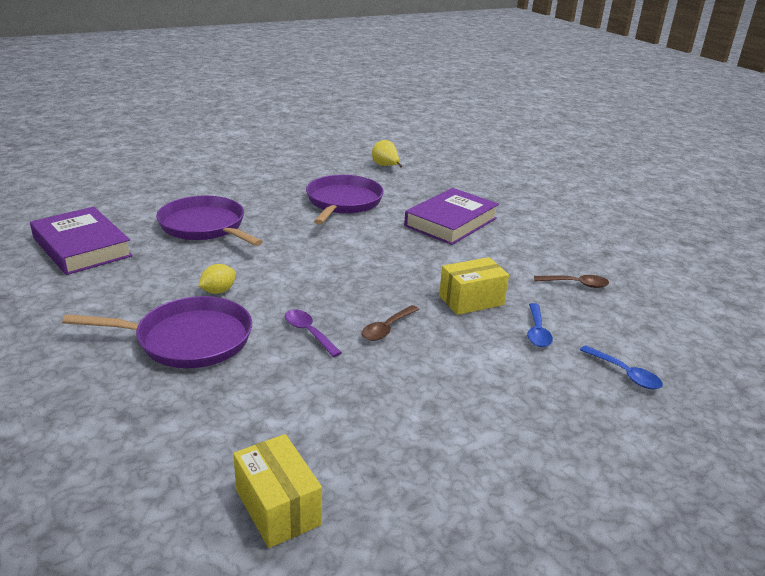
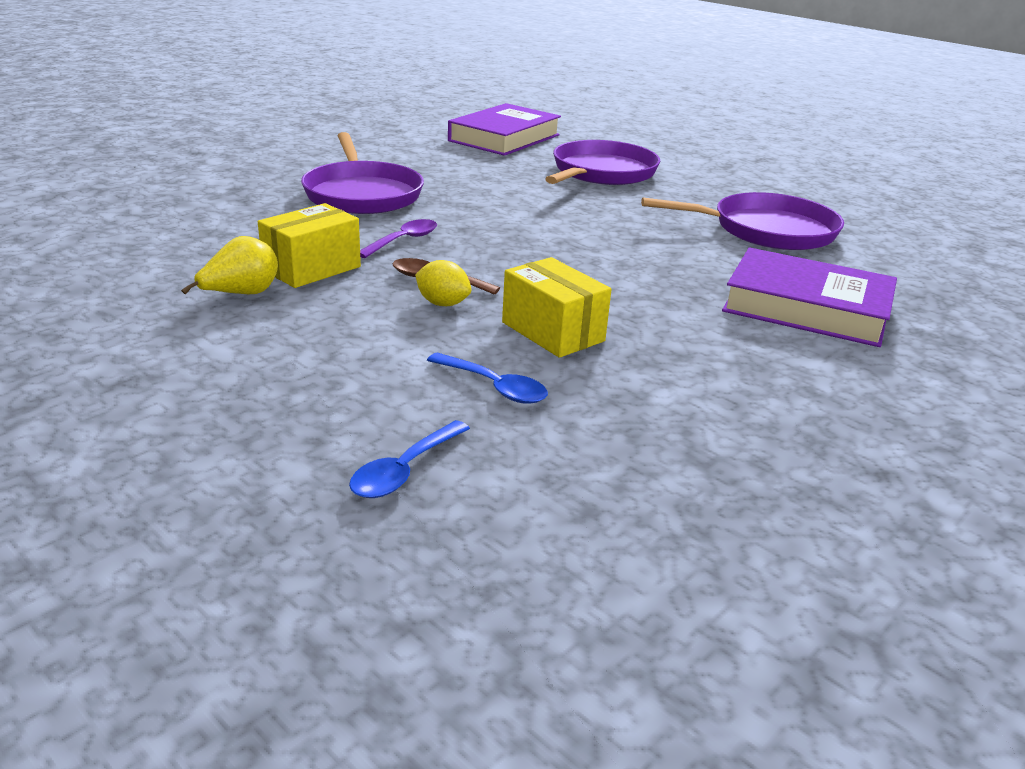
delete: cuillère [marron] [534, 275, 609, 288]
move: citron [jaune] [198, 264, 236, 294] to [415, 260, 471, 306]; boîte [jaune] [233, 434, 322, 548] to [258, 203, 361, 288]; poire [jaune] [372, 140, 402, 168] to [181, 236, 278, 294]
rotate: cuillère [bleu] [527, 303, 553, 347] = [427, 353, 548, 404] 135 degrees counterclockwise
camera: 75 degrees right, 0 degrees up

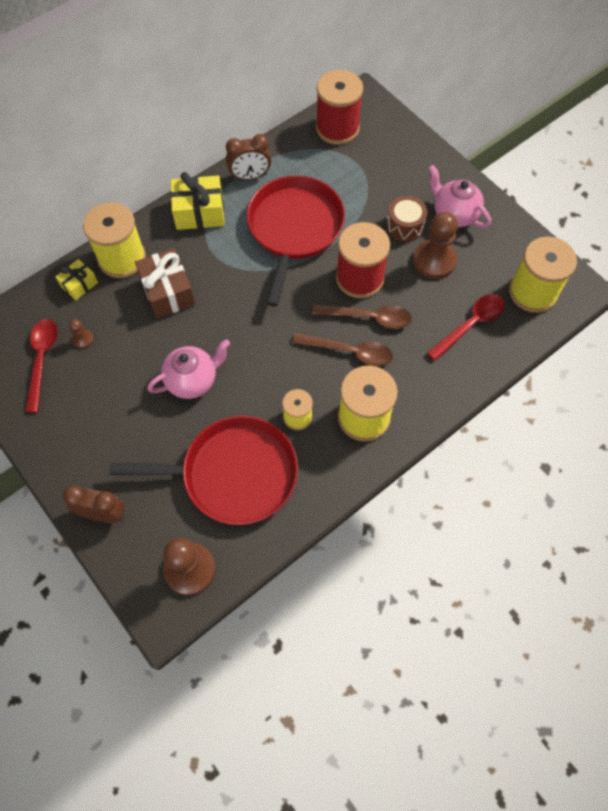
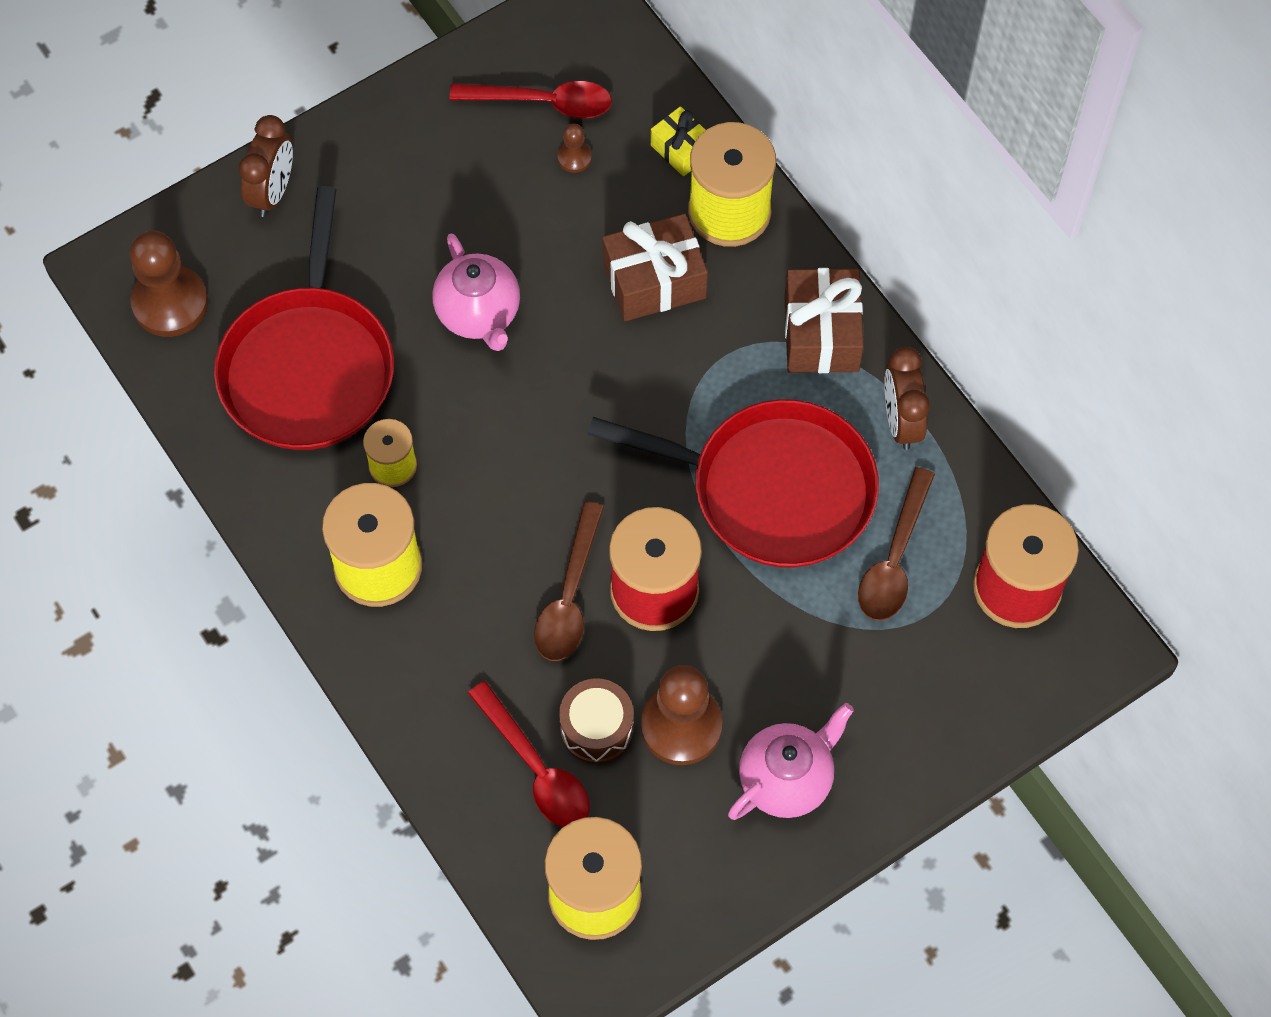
move: cuillère [marron] [293, 333, 393, 367] to [858, 467, 935, 621]; tambour [marron] [386, 196, 427, 242] to [559, 678, 634, 764]
recolor: cadeau [jaune] [170, 172, 225, 230] to cadeau [marron] [784, 268, 864, 373]
camera: 95 degrees right, 0 degrees up

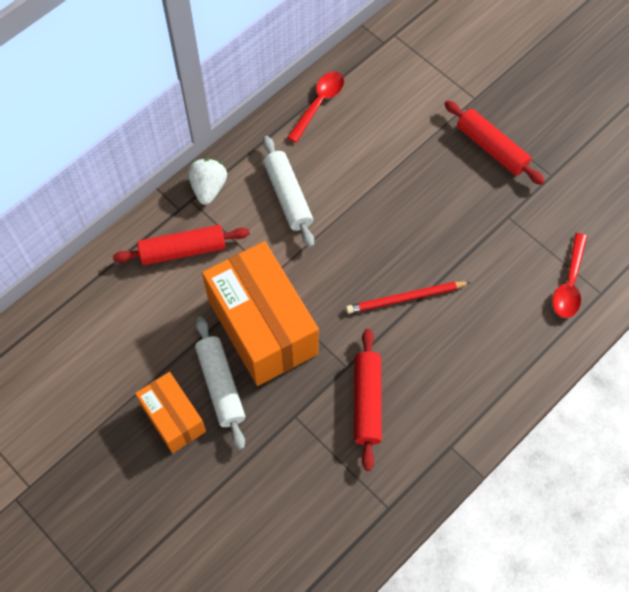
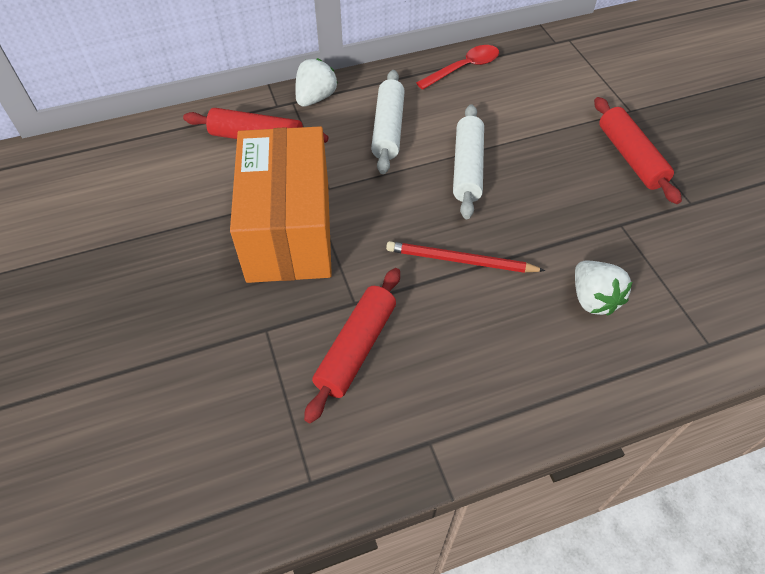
delete: boîte [orange] [135, 372, 206, 453]; cuillère [rouge] [552, 233, 587, 318]
insert: fraise [blanc] [575, 261, 632, 316]
move: rouleau à pâtisserie [blanc] [195, 316, 245, 450] to [453, 104, 484, 219]
camera: 25 degrees right, 10 degrees down

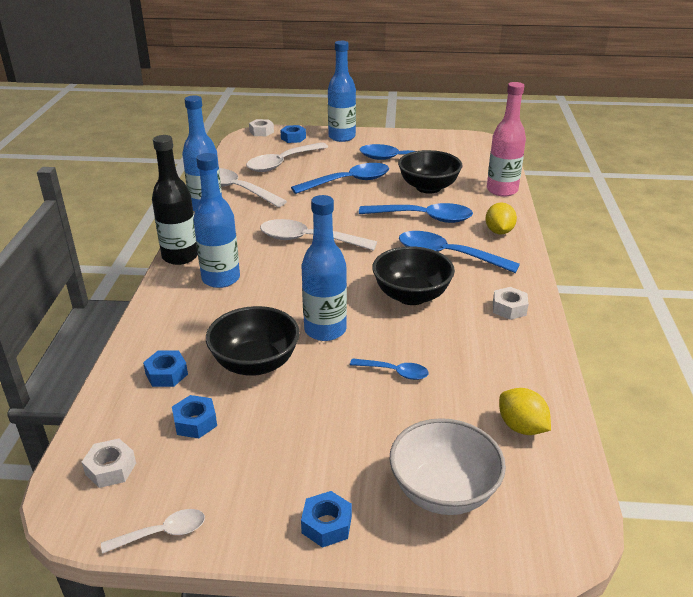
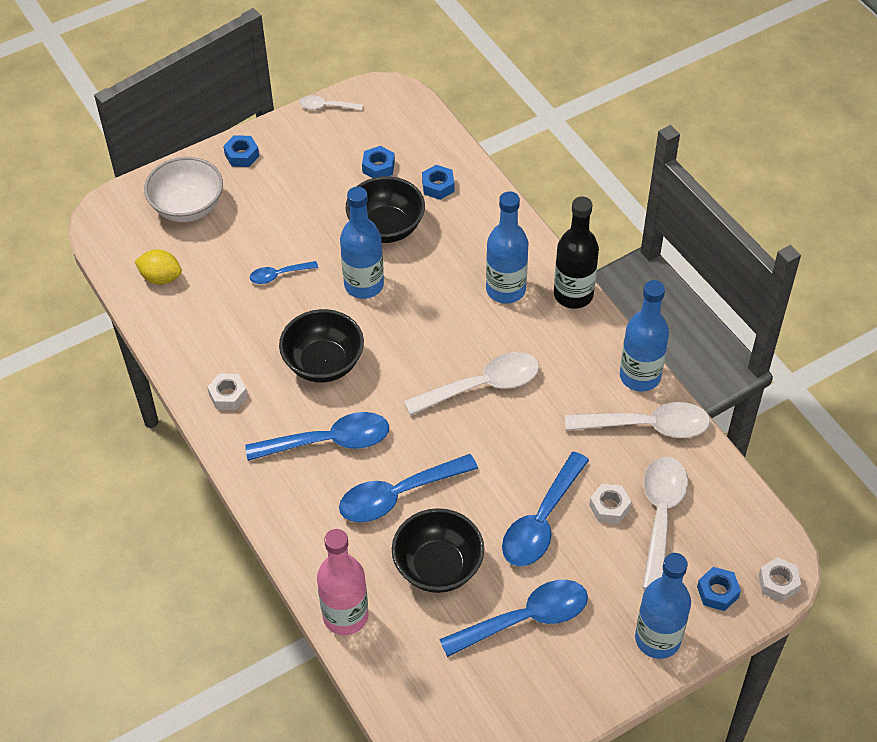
delete: citron [jaune] [485, 202, 517, 234]
move: écrou [blanc] [82, 439, 136, 488] to [589, 484, 631, 524]
rotate: cuillère [blanc] [101, 509, 205, 554] = [299, 95, 363, 111] 60 degrees clockwise
camera: 145 degrees right, 20 degrees up

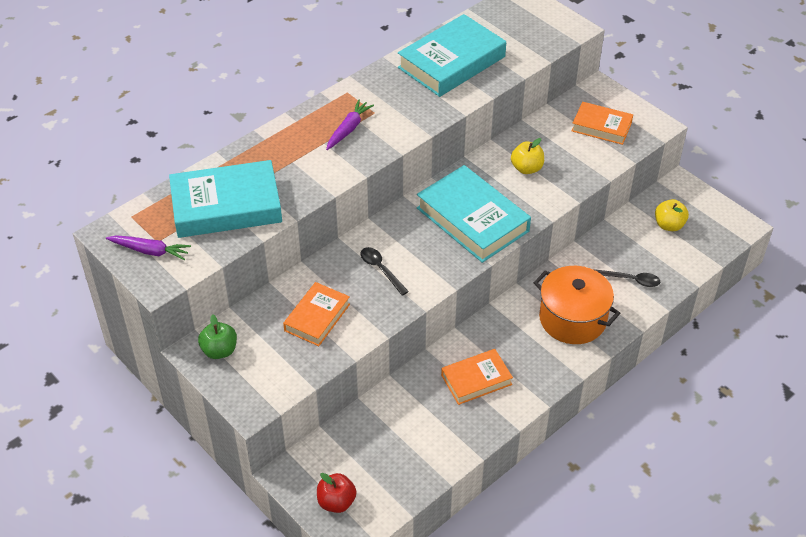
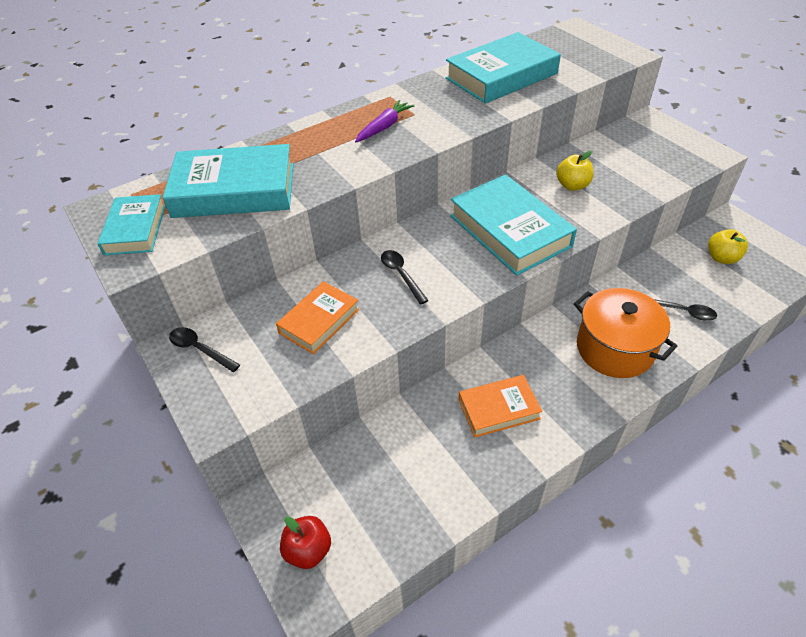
delete: livre [orange] [572, 102, 633, 145]
replace: carotte [violet] [106, 235, 191, 260] to livre [turquoise] [97, 194, 165, 255]; pomme [vert] [198, 314, 237, 359] to cuillère [noir] [169, 327, 240, 372]
camera: 10 degrees right, 0 degrees up

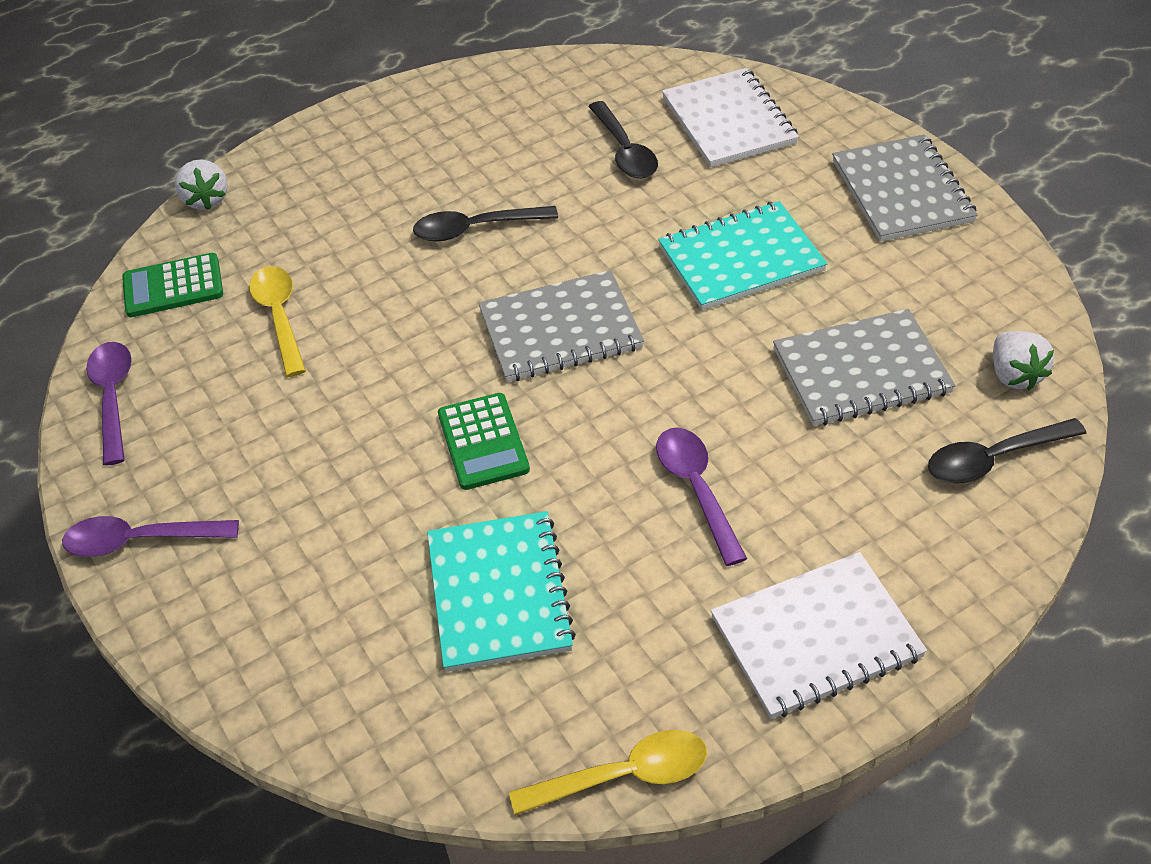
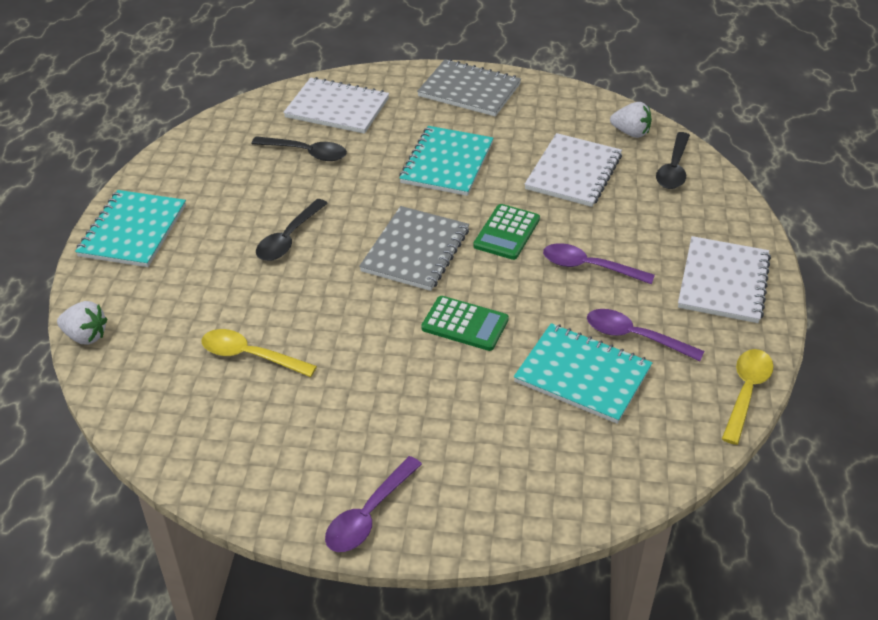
insert: carnet [turquoise] [75, 190, 186, 267]
move: cuillère [violet] [86, 342, 132, 465] to [587, 309, 704, 361]; calculatrice [vert] [122, 253, 223, 317] to [473, 204, 540, 260]
recolor: carnet [gris] [773, 309, 956, 426] to carnet [blanc] [524, 133, 622, 207]
camera: 55 degrees left, 5 degrees down

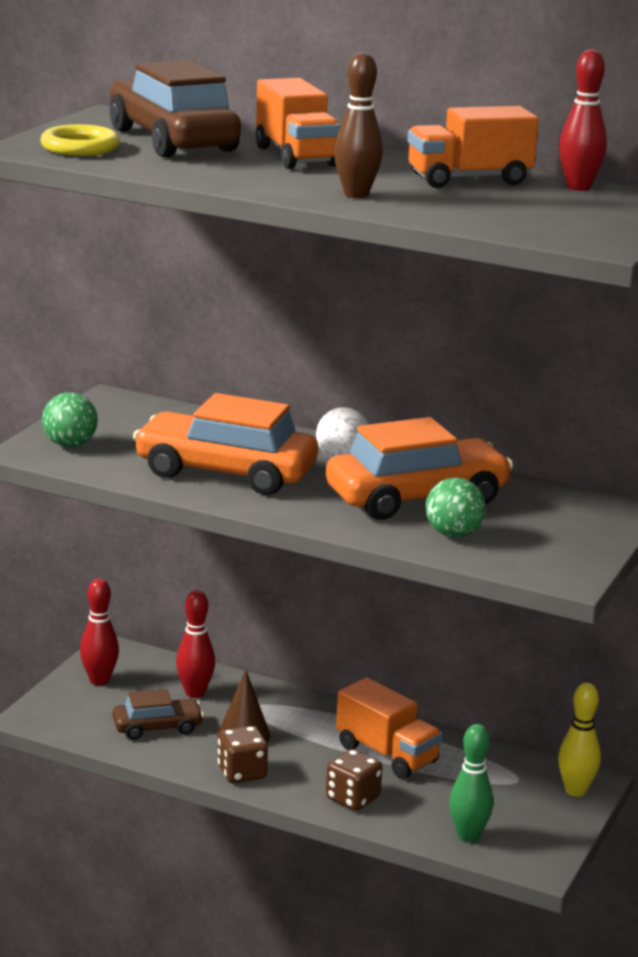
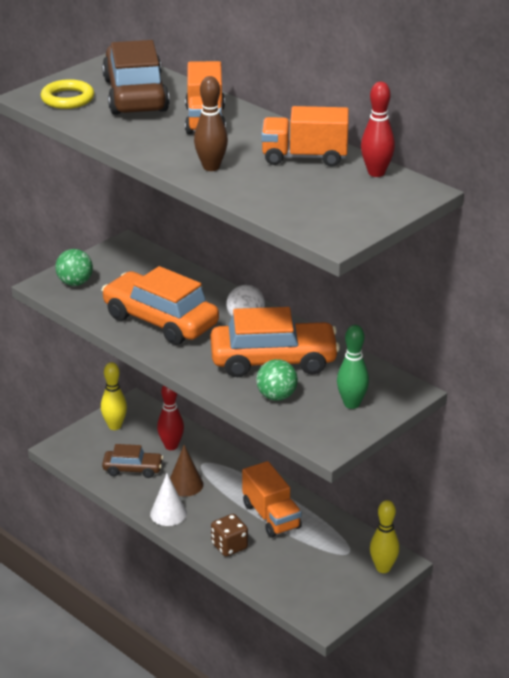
move: quille [vert] [449, 724, 493, 842] to [337, 325, 369, 409]
replace: dé [marron] [218, 726, 268, 783] to cône [blanc] [150, 473, 187, 526]
recolor: quille [rouge] [80, 578, 119, 686] to quille [jaune] [101, 362, 127, 430]
camera: 20 degrees right, 10 degrees up

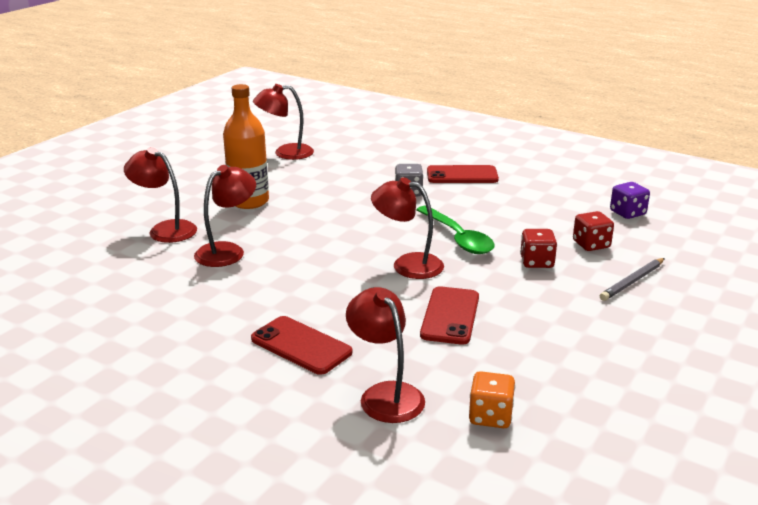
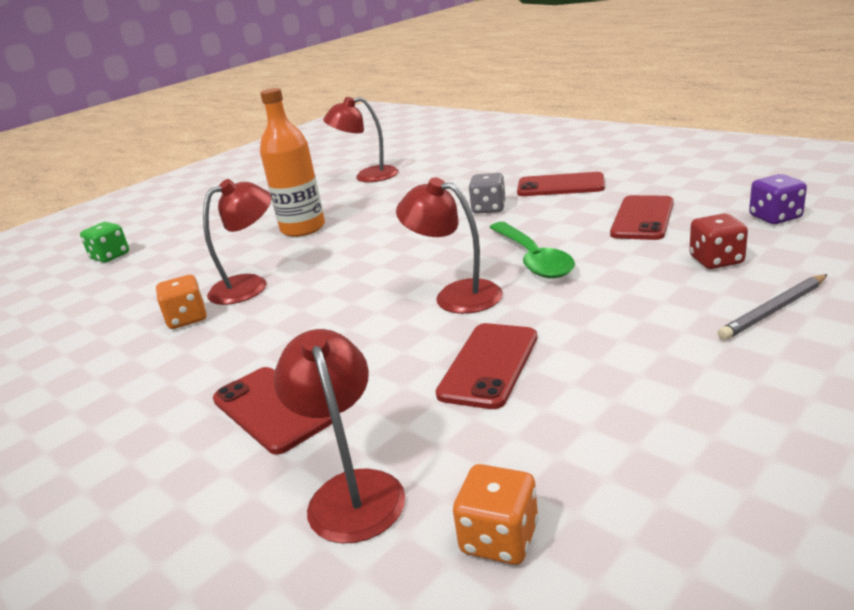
delete: lampe [rouge] [124, 147, 197, 243]; dé [rouge] [520, 229, 557, 268]
insert: dé [vert] [80, 222, 129, 263]; dé [orange] [156, 275, 207, 329]; téléphone [rouge] [610, 195, 674, 240]
camera: 15 degrees right, 0 degrees up

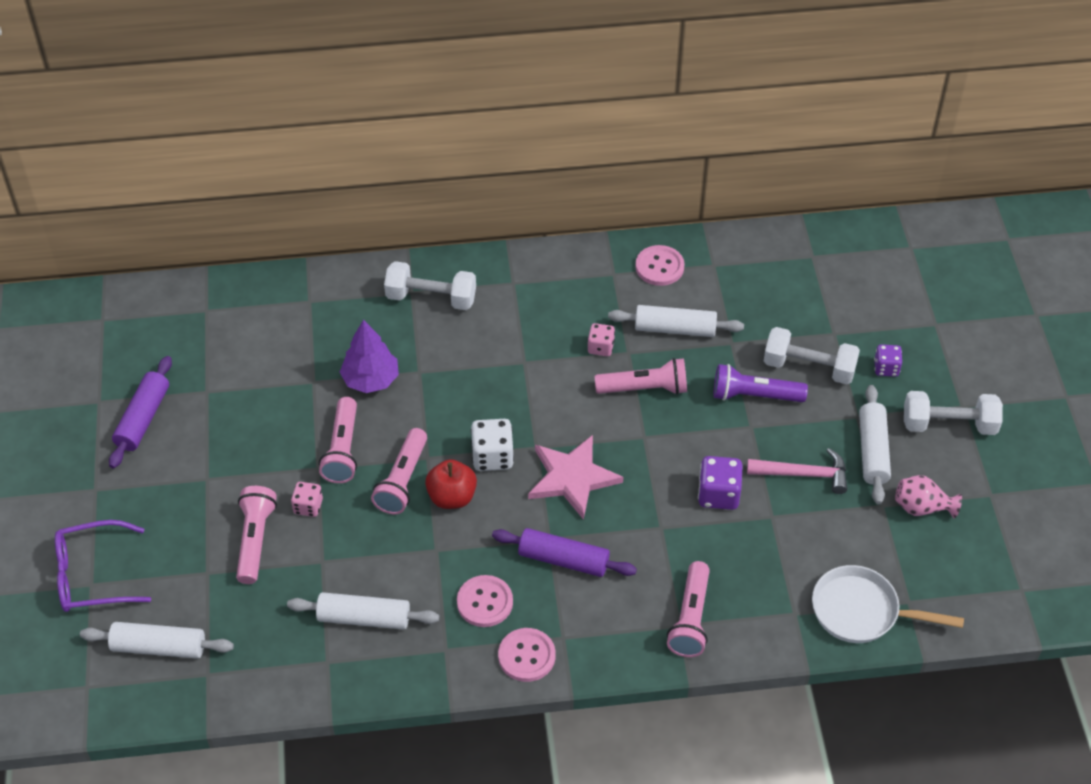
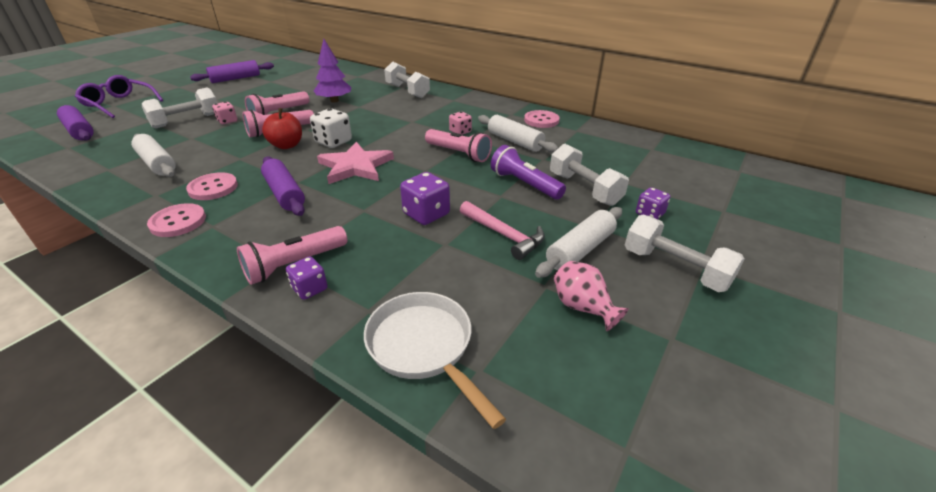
insert: dé [violet] [286, 256, 328, 300]
replace: lampe de poche [rose] [236, 486, 277, 584] to haltère [blanc] [142, 88, 217, 128]
recolor: rouleau à pâtisserie [blanc] [80, 622, 234, 659] to rouleau à pâtisserie [violet] [57, 105, 94, 141]
camera: 40 degrees right, 15 degrees down

